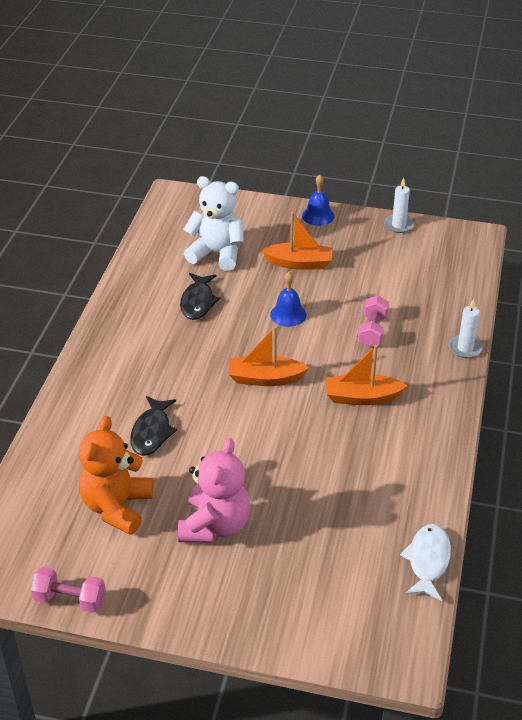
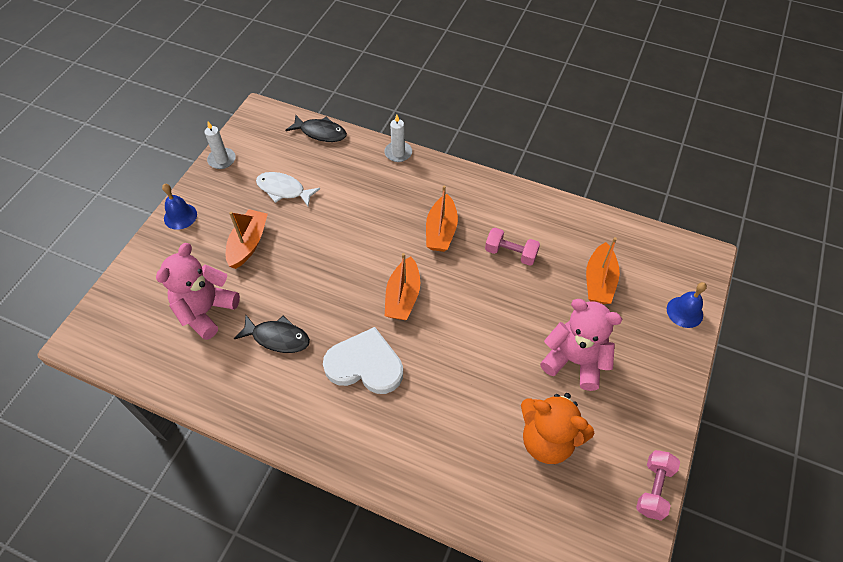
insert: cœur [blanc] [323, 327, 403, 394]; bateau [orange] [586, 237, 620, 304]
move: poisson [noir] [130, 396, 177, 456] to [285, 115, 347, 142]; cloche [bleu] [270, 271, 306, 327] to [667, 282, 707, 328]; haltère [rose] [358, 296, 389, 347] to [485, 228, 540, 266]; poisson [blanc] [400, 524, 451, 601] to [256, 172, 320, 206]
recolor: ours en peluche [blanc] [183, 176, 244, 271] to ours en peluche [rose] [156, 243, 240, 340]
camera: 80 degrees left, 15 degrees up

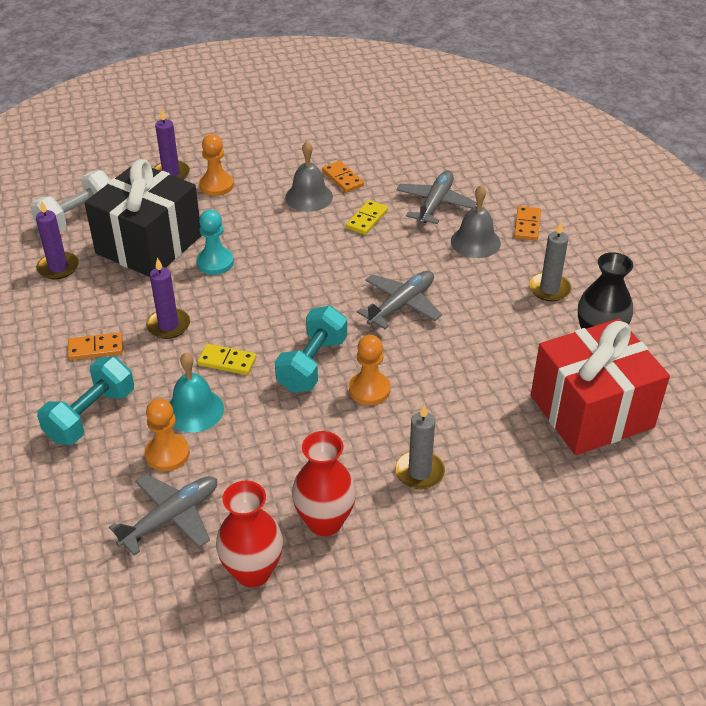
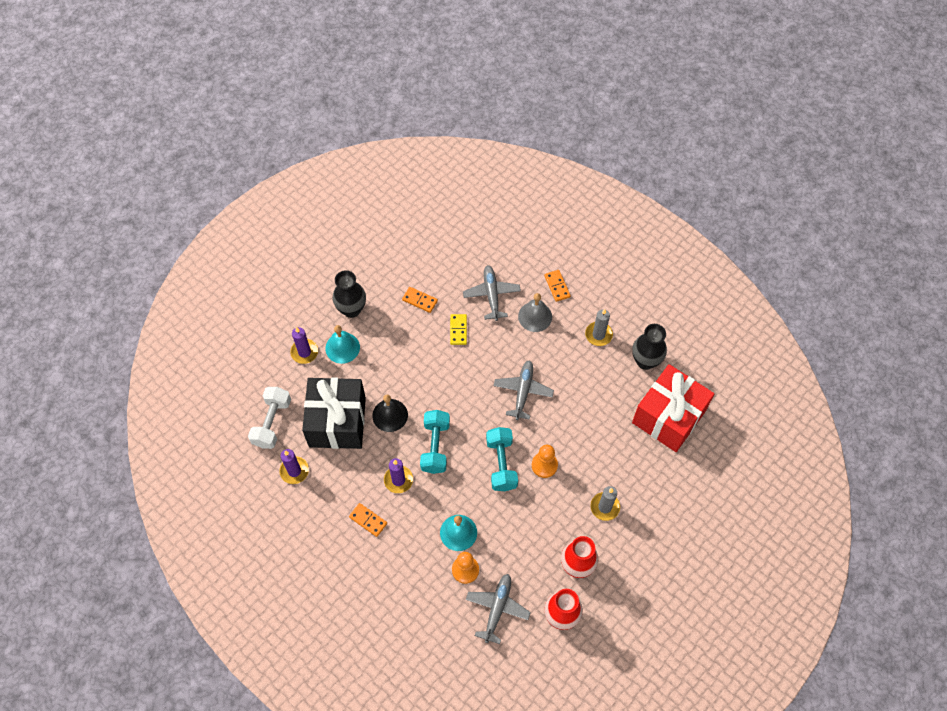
delete: domino [jaune] [197, 344, 257, 375]; cloche [gris] [285, 141, 333, 212]
insert: vase [noir] [333, 270, 366, 318]
move: haltère [turquoise] [37, 357, 134, 445] to [420, 410, 450, 474]
replace: pion [turquoise] [197, 210, 234, 275] to cloche [noir] [372, 395, 408, 432]; pion [orange] [199, 134, 234, 196] to cloche [turquoise] [325, 325, 360, 364]
rotate: domino [orange] [68, 332, 123, 360] = [349, 503, 387, 537] 75 degrees clockwise
camera: 30 degrees left, 20 degrees up

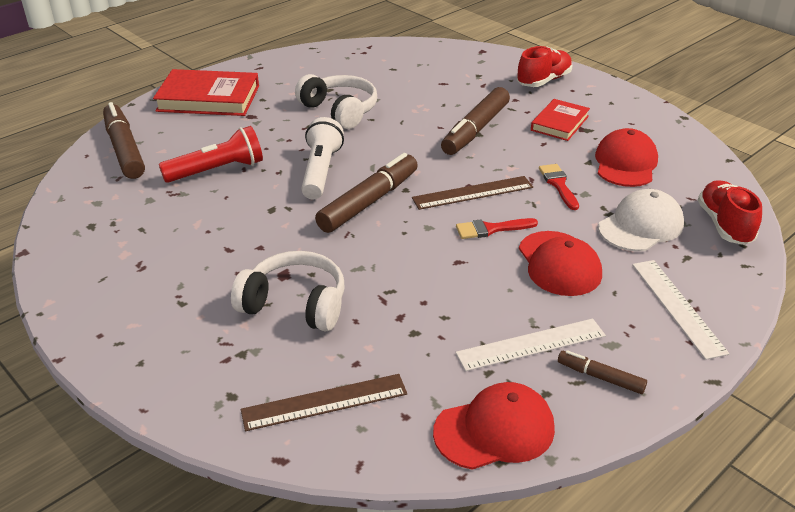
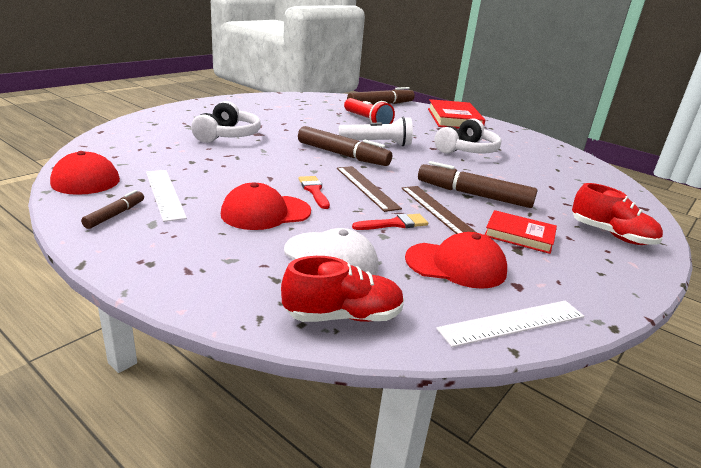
move: règle [marron] [241, 374, 407, 431] to [401, 186, 477, 234]; règle [blanc] [632, 260, 729, 360] to [436, 301, 584, 347]
camera: 80 degrees right, 10 degrees down

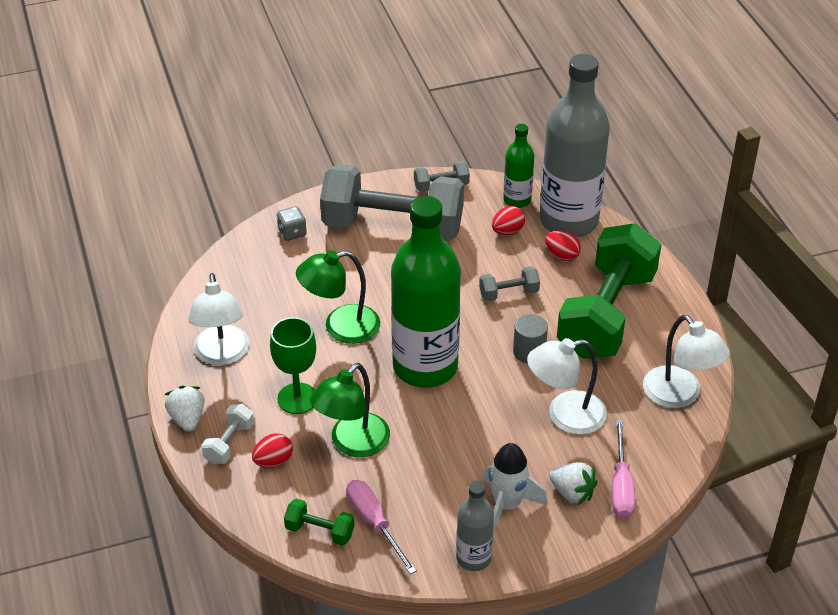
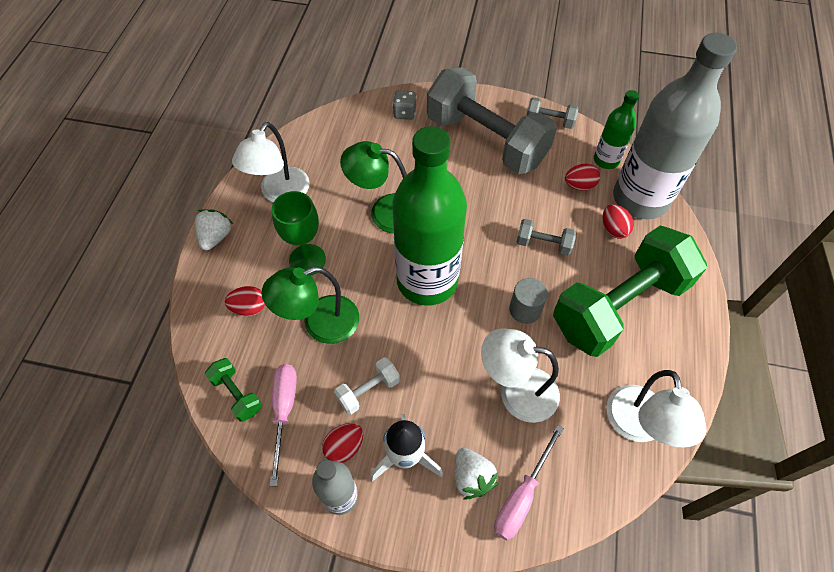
insert: œuf [rouge] [322, 423, 363, 463]
move: haltère [blanc] [201, 404, 254, 464] to [334, 358, 400, 415]
camera: 30 degrees right, 15 degrees up

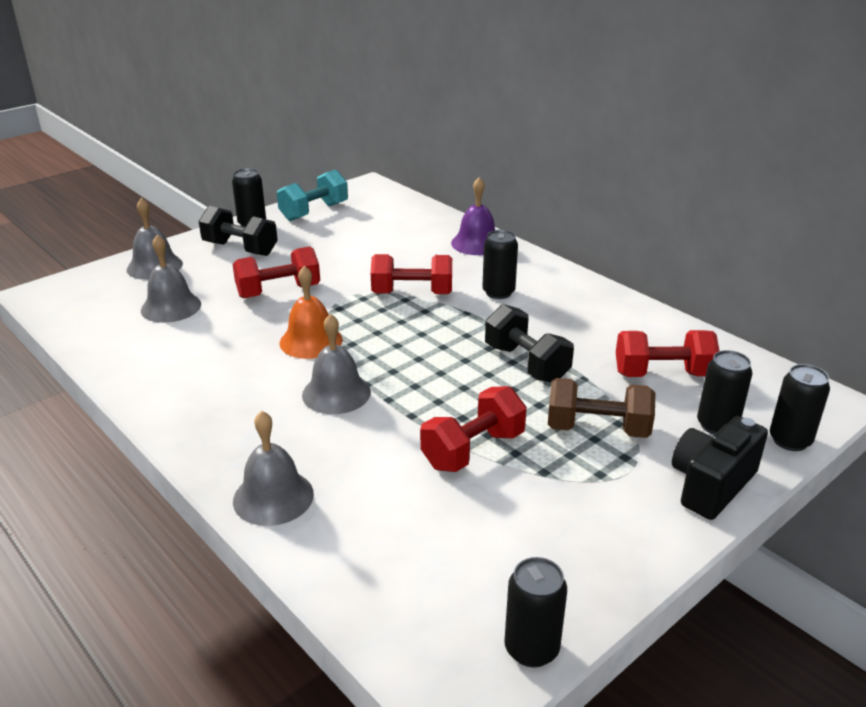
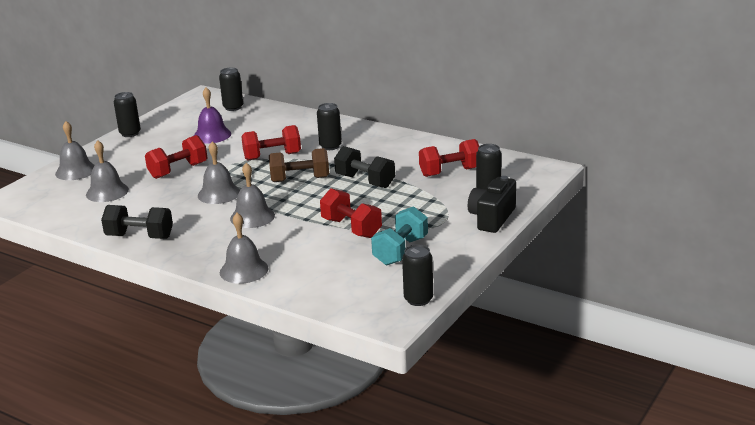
move: haltère [noir] [198, 206, 278, 256] to [101, 205, 173, 239]; haltère [turquoise] [277, 169, 348, 221] to [371, 206, 428, 265]; cloche [violet] [451, 177, 495, 255] to [194, 87, 231, 144]; haltère [marron] [548, 378, 655, 438] to [269, 148, 329, 182]; canette [noir] [770, 364, 830, 451] to [219, 68, 243, 111]
recolor: cloche [orange] [280, 266, 343, 359] to cloche [gris] [198, 141, 240, 204]
rotate: haltère [rouge] [420, 386, 527, 472] = [320, 188, 382, 238] 75 degrees counterclockwise
camera: 15 degrees left, 5 degrees down

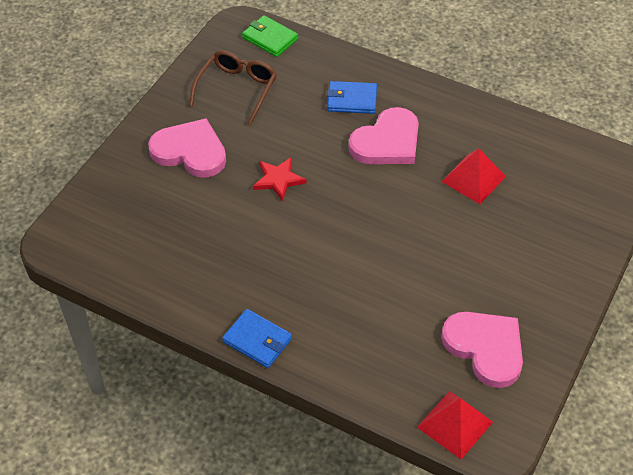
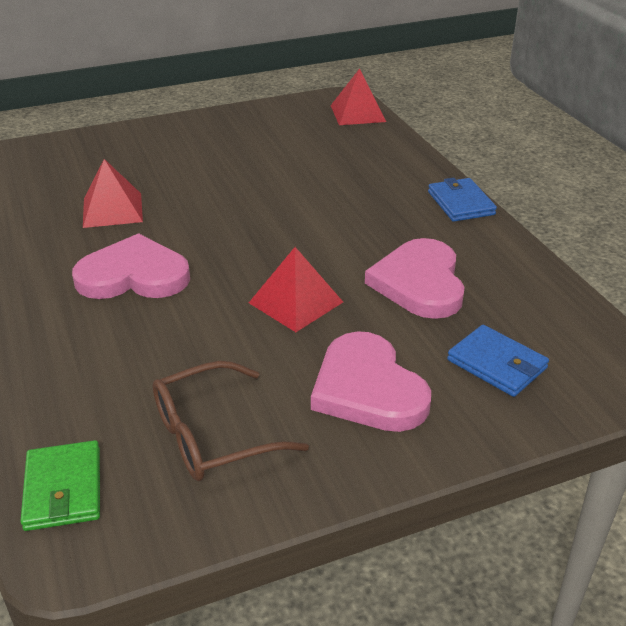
move: portefeuille [bleu] [327, 81, 377, 114] to [447, 325, 549, 397]; cœur [rose] [441, 312, 523, 388] to [365, 238, 465, 319]
replace: étoile [rouge] [253, 157, 307, 202] to pyramide [rouge] [249, 247, 343, 332]
camera: 140 degrees left, 15 degrees down

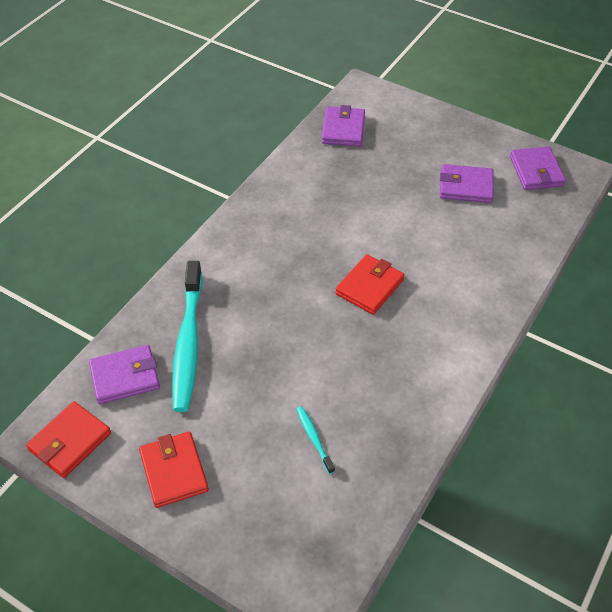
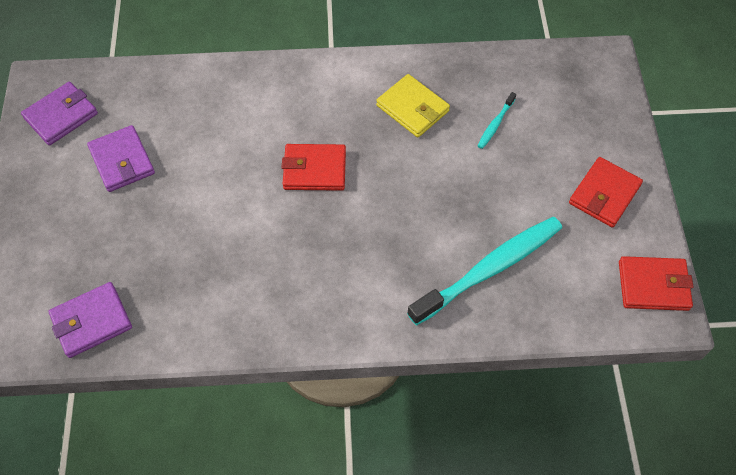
delete: portefeuille [violet] [89, 345, 160, 404]
insert: portefeuille [jaune] [376, 74, 450, 137]
camera: 125 degrees left, 10 degrees up

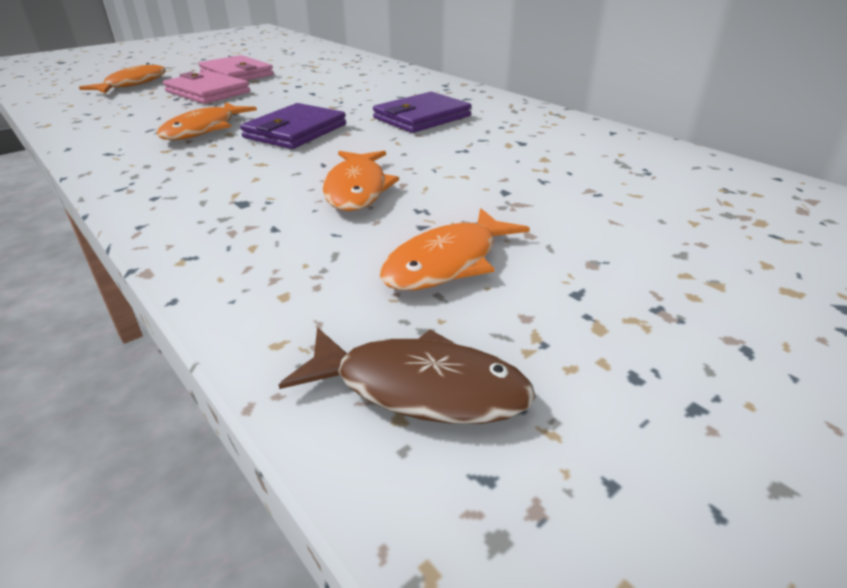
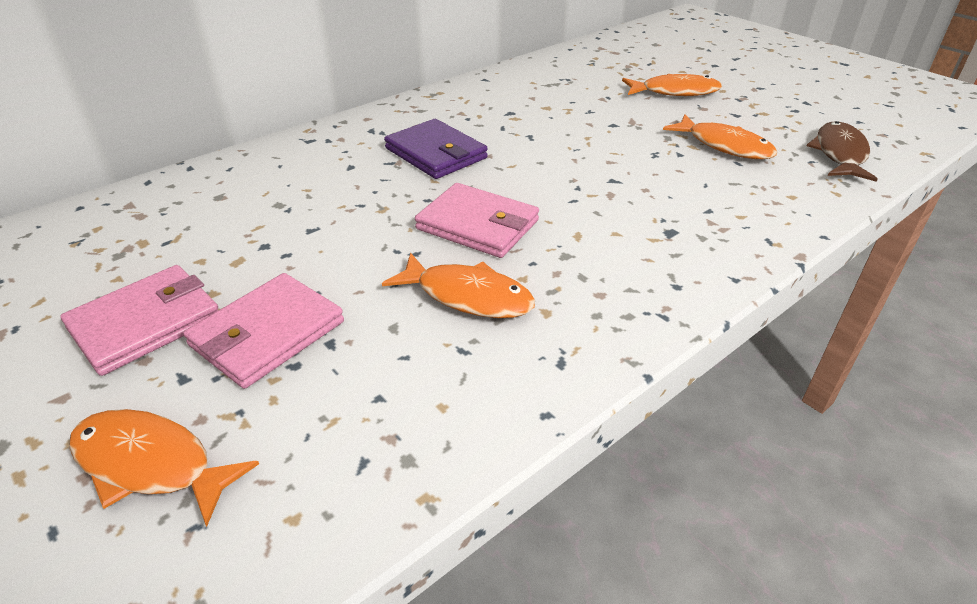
move: poisson [orange] [323, 151, 399, 211] to [622, 74, 722, 96]
recolor: portefeuille [violet] [240, 103, 346, 149] to portefeuille [rose] [415, 183, 539, 258]
camera: 90 degrees left, 5 degrees up

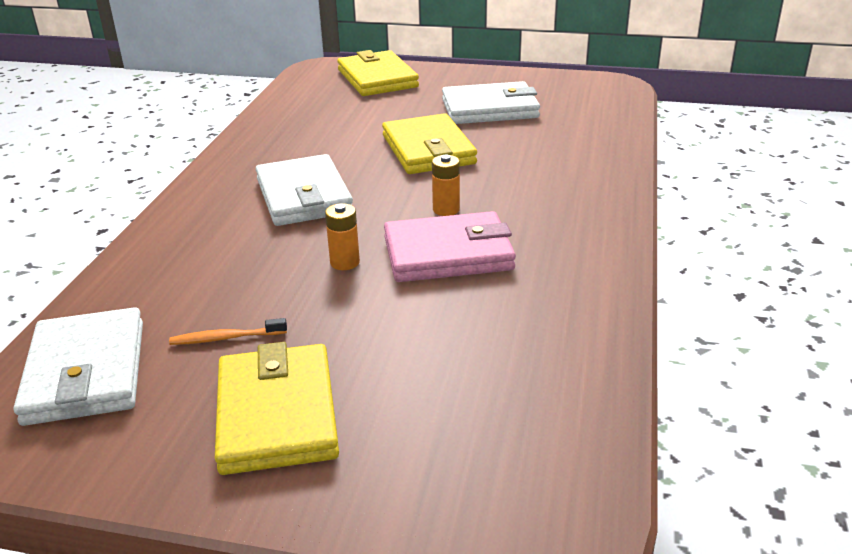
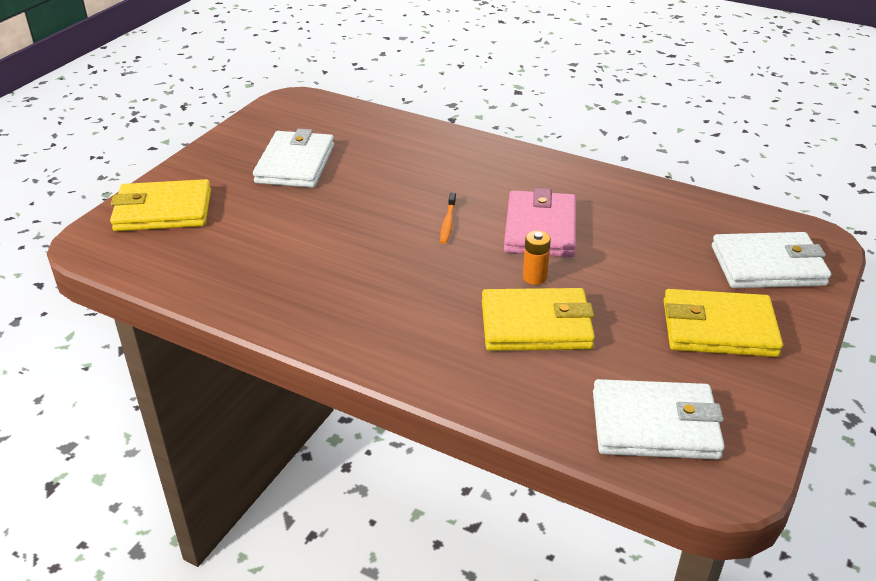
delete: pile [orange] [432, 155, 460, 216]
move: brosse à dents [orange] [169, 318, 287, 345] to [440, 193, 456, 244]; portefeuille [blanc] [256, 154, 353, 226] to [712, 232, 831, 288]; portefeuille [jaune] [382, 113, 477, 174] to [482, 288, 595, 351]
camera: 75 degrees left, 5 degrees up

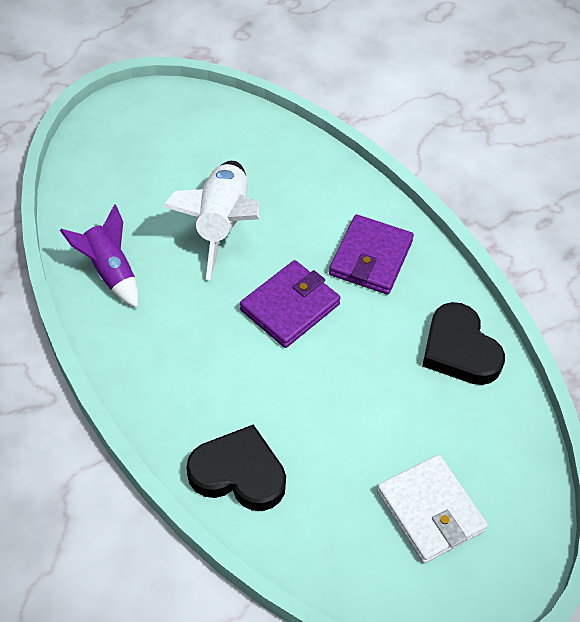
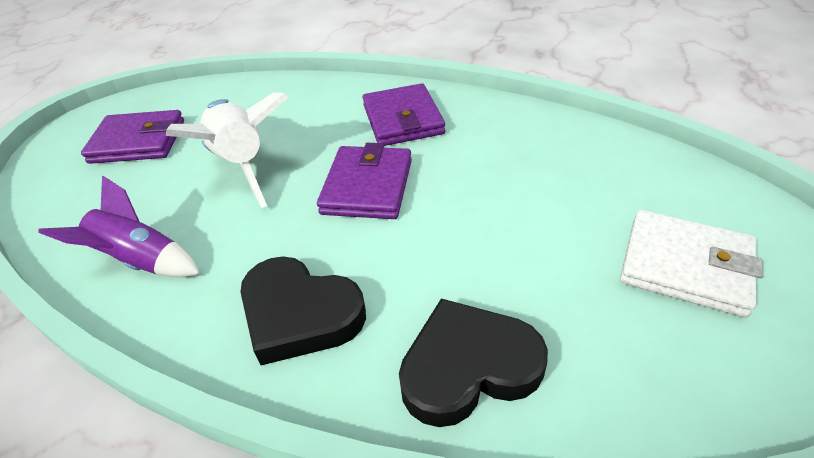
insert: portefeuille [violet] [81, 110, 184, 164]
move: cœur [noir] [422, 302, 505, 385] to [240, 256, 366, 365]
camera: 30 degrees left, 10 degrees down

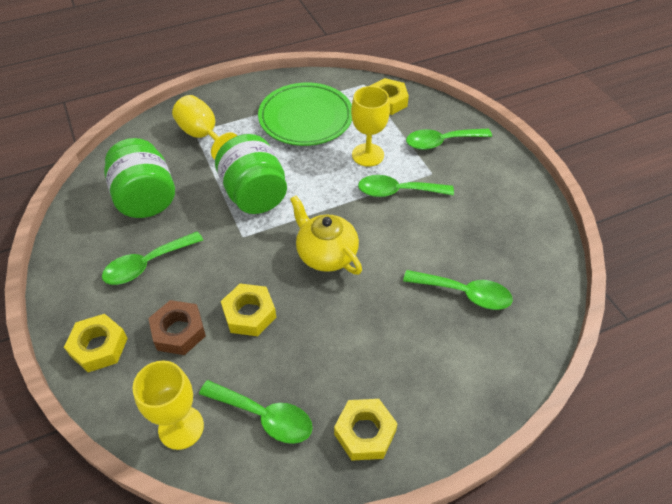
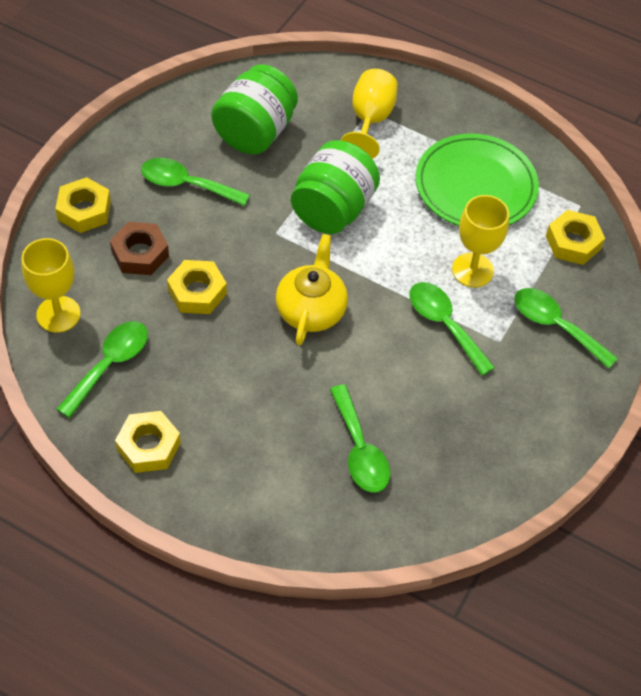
rotate: cuillère [vert] [199, 380, 313, 444] = [57, 321, 148, 418] 135 degrees counterclockwise
camera: 50 degrees right, 5 degrees up

